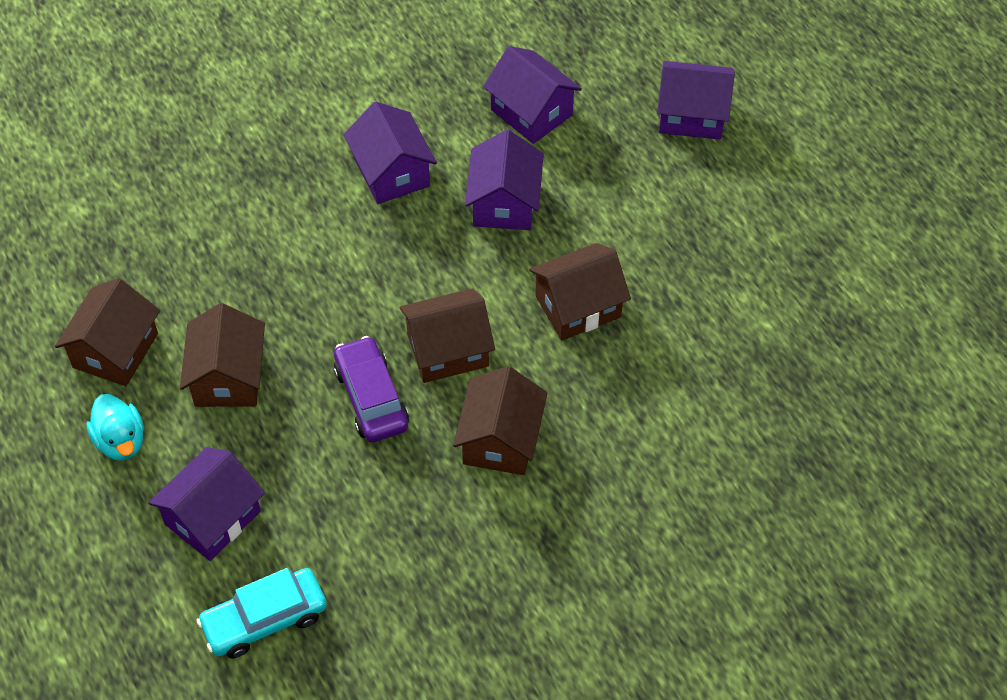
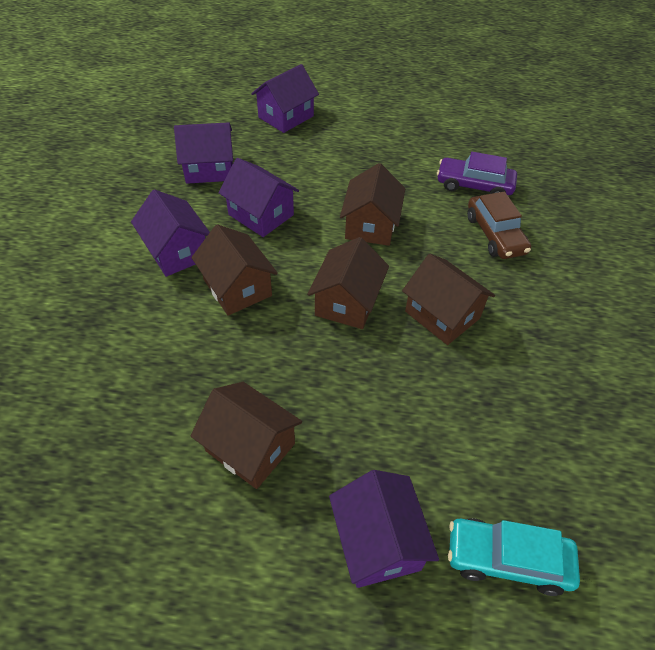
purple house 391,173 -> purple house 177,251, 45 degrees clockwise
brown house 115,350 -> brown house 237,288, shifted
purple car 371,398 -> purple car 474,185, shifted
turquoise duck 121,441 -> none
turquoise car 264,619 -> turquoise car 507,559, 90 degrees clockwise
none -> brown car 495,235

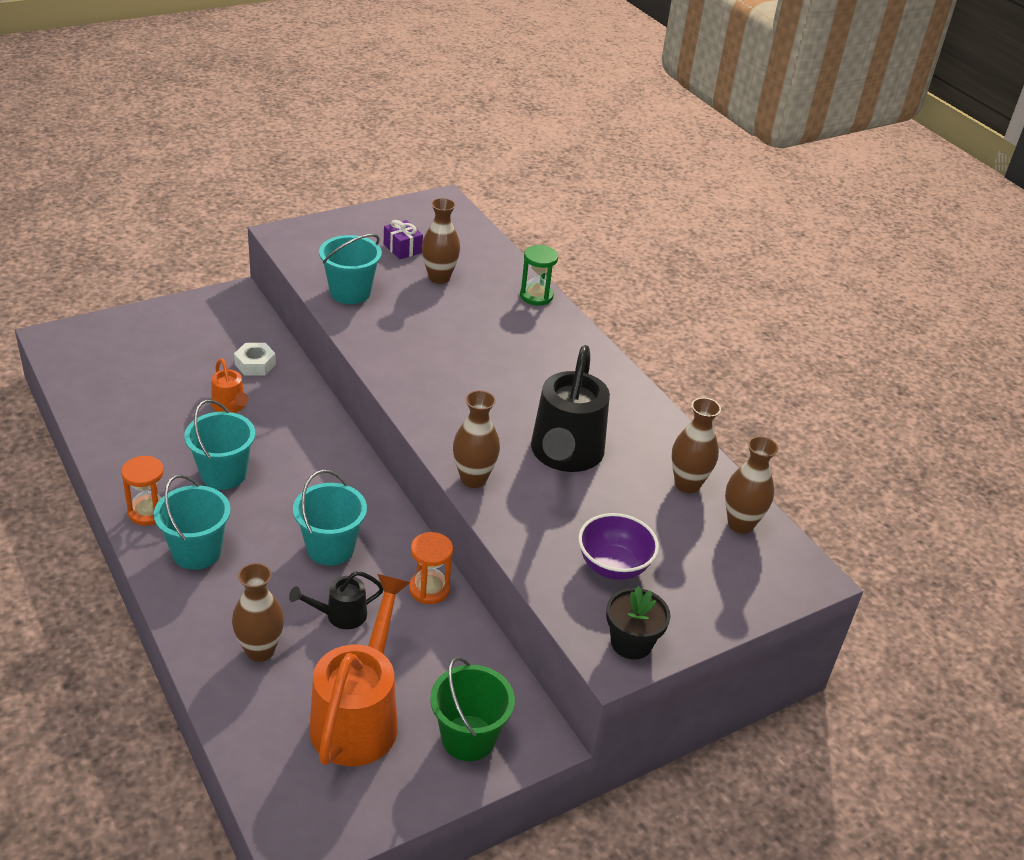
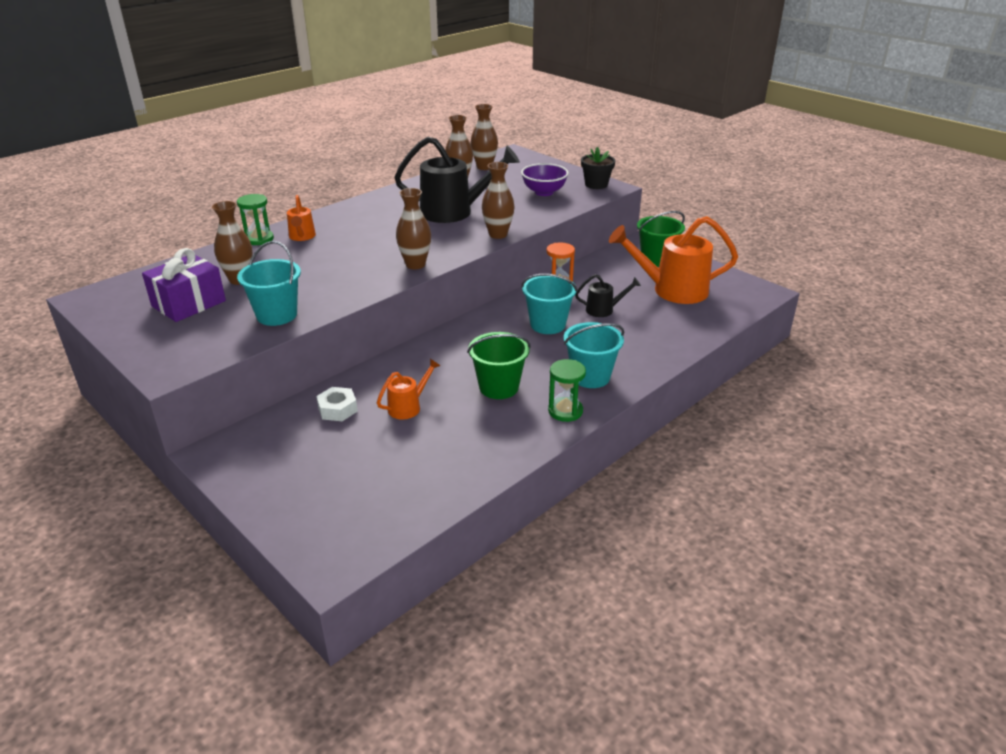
purple gift 402,248 -> purple gift 188,303, x1.73
turquoise bucket 223,474 -> green bucket 499,387
orange hourglass 148,512 -> green hourglass 565,411
brown vase 260,650 -> brown vase 415,265, shifted
black watering can 340,615 -> black watering can 604,310, 60 degrees counterclockwise
none -> orange watering can 302,237

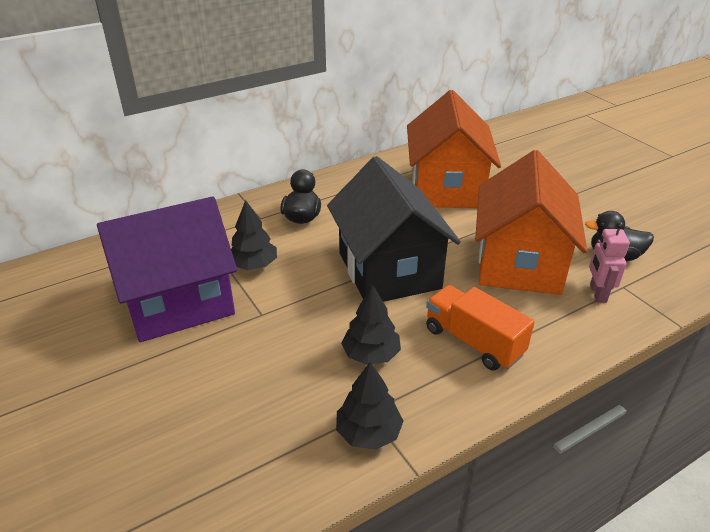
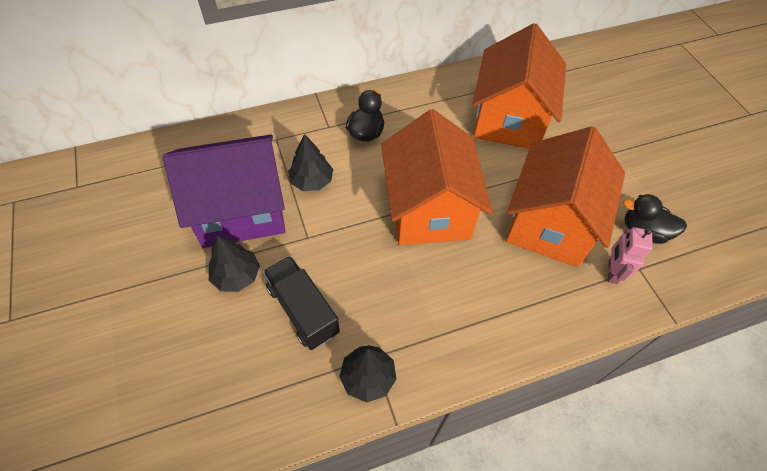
black house 389,270 -> orange house 429,209
black tree 371,354 -> black tree 236,276, shifted
orange truck 473,341 -> none
none -> black truck 303,310

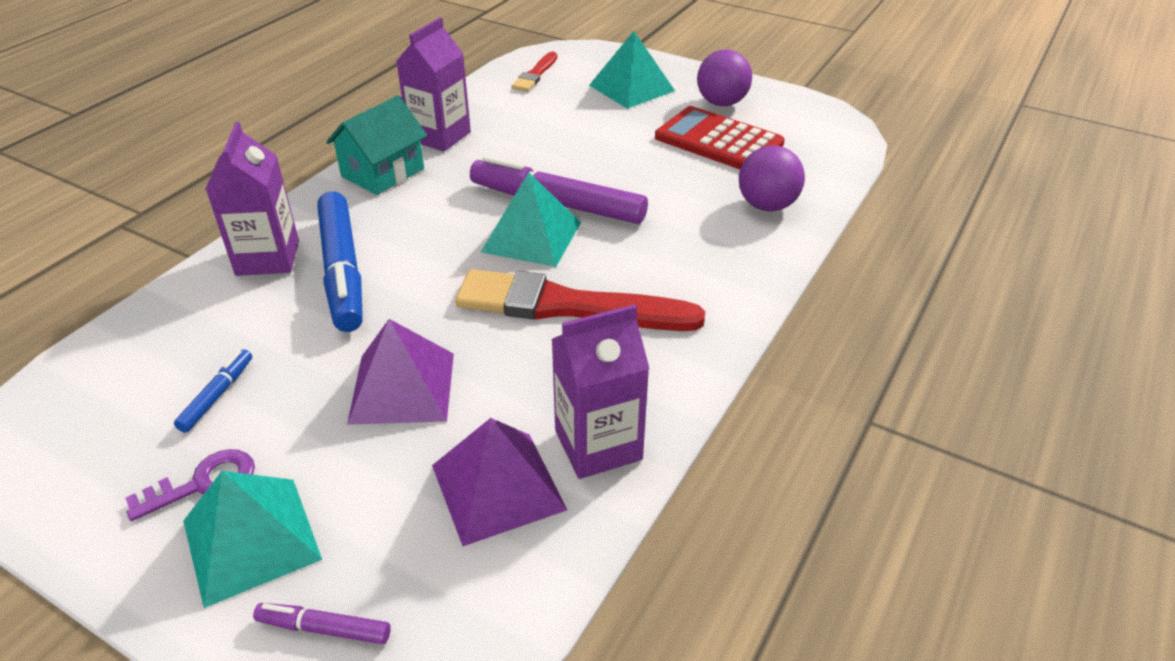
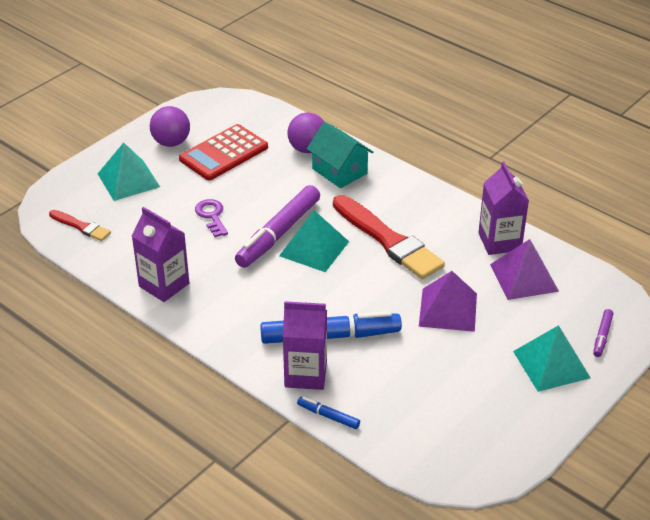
turquoise house 383,173 -> turquoise house 339,171, shifted
red brush 567,306 -> red brush 388,240, 60 degrees counterclockwise
blue marker 217,395 -> blue marker 328,416, shifted
purple key 203,484 -> purple key 212,216, shifted

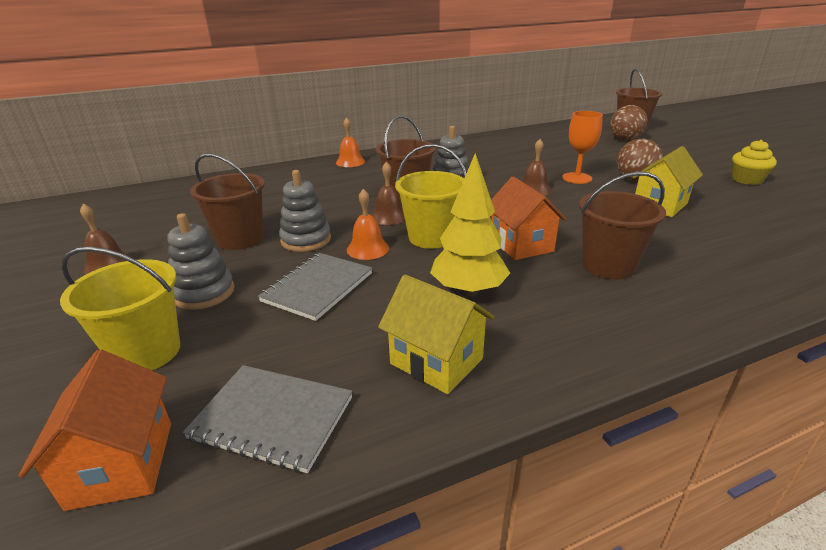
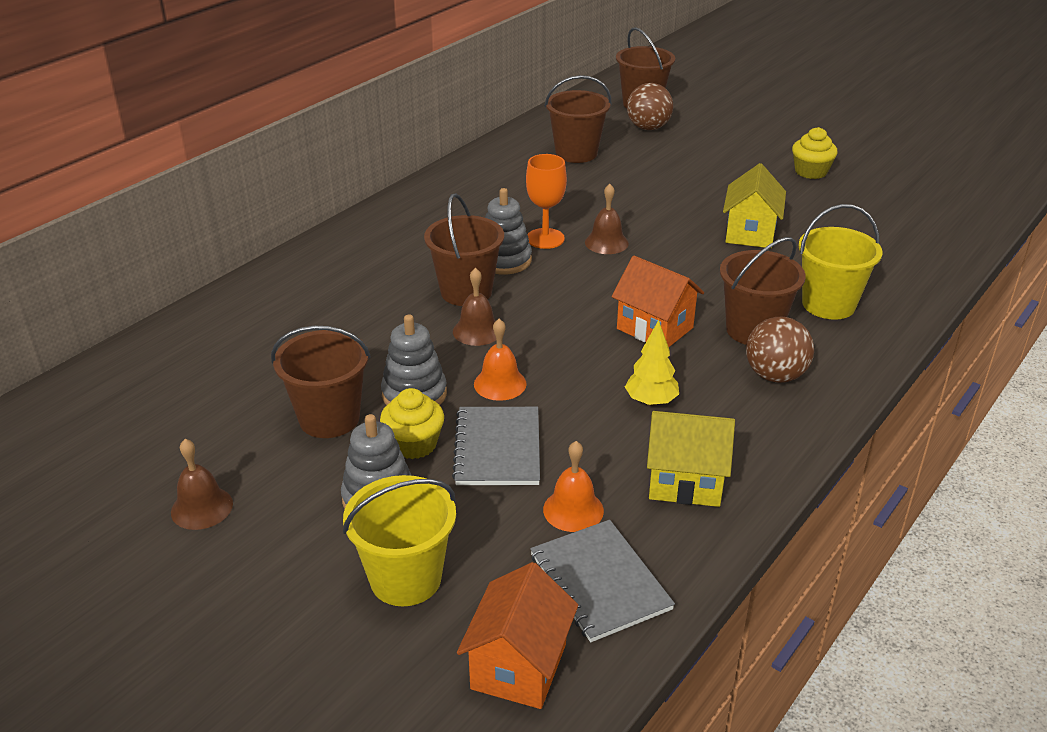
orange goblet 577,178 -> orange goblet 545,238, shifted
orange bell 350,162 -> orange bell 573,510, shifted
brown ball 634,180 -> brown ball 775,376, shifted
yellow bucket 431,237 -> yellow bucket 828,304, shifted
yellow tree 468,291 -> yellow tree 651,402, x0.65
orange house 122,464 -> orange house 519,666, 60 degrees clockwise
grey notebook 272,418 -> grey notebook 600,582, 75 degrees clockwise
none -> brown bucket 576,153
none -> yellow cupcake 414,444

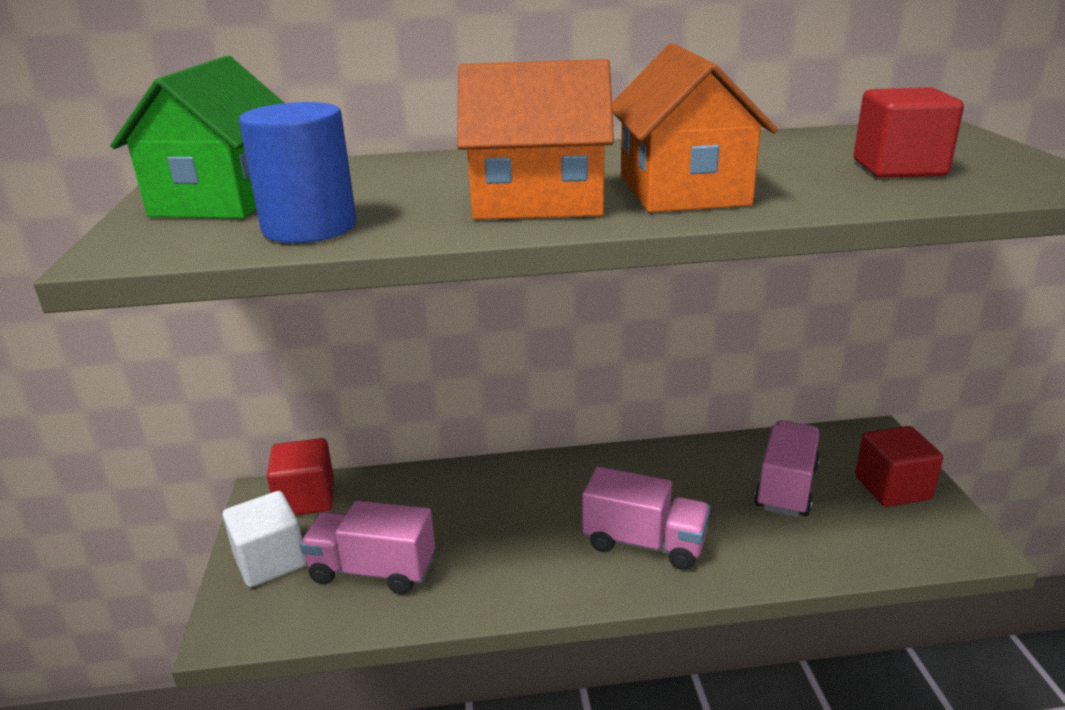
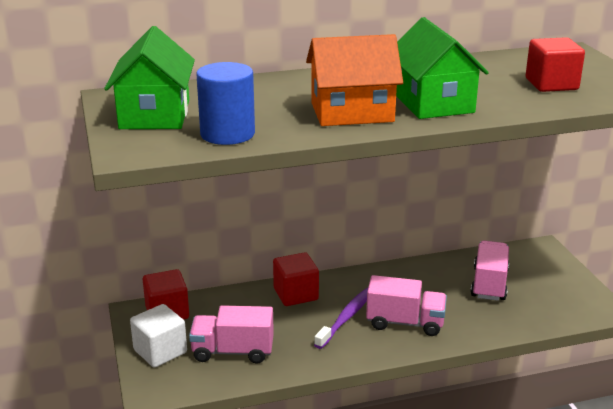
orange house 682,190 -> green house 432,103
red cube 892,488 -> red cube 296,294, shifted
none -> purple toothbrush 346,318

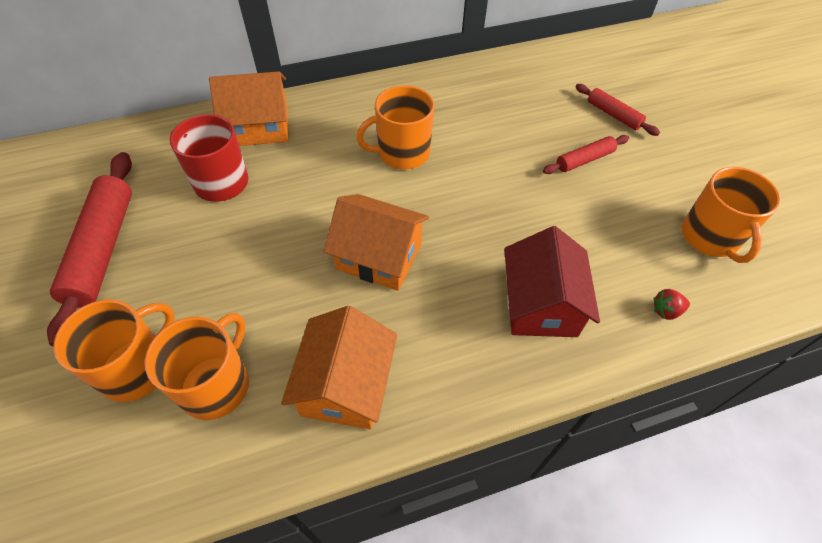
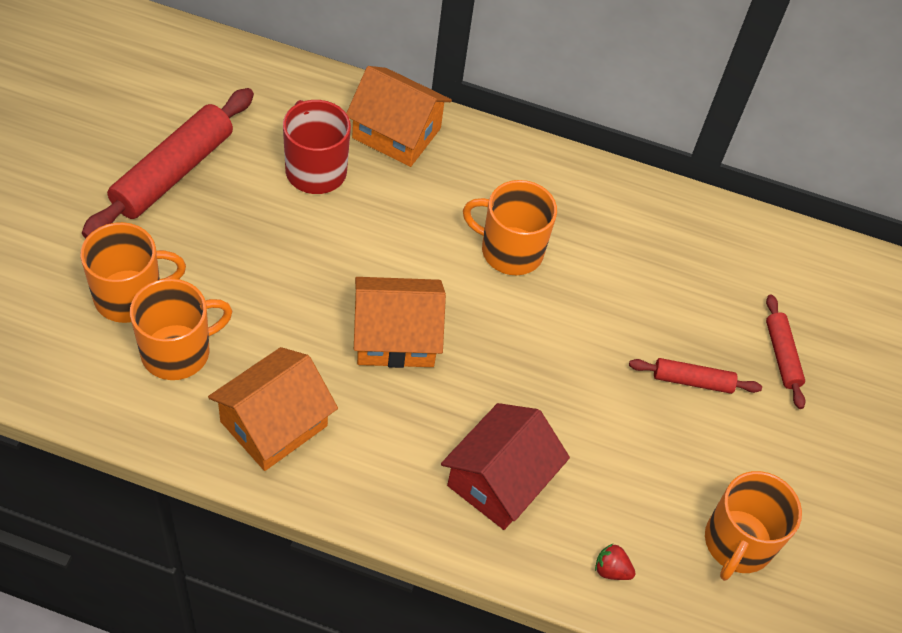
orange house 379,256 -> orange house 395,337, 60 degrees counterclockwise

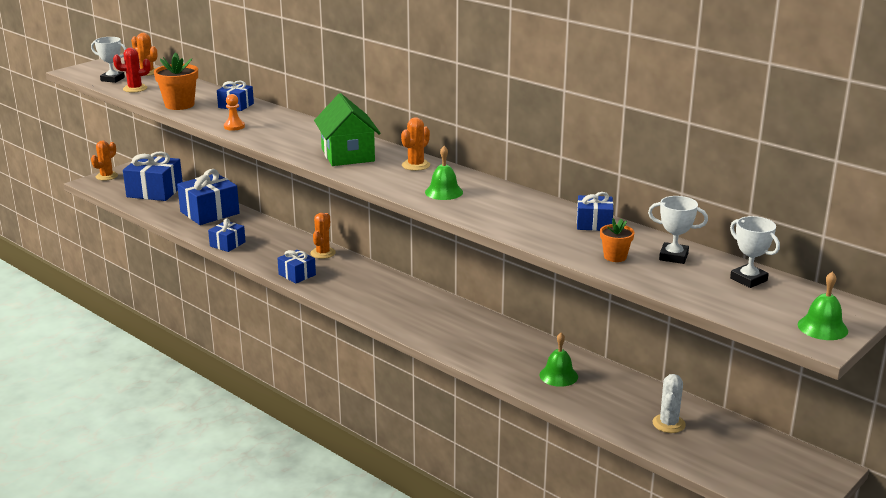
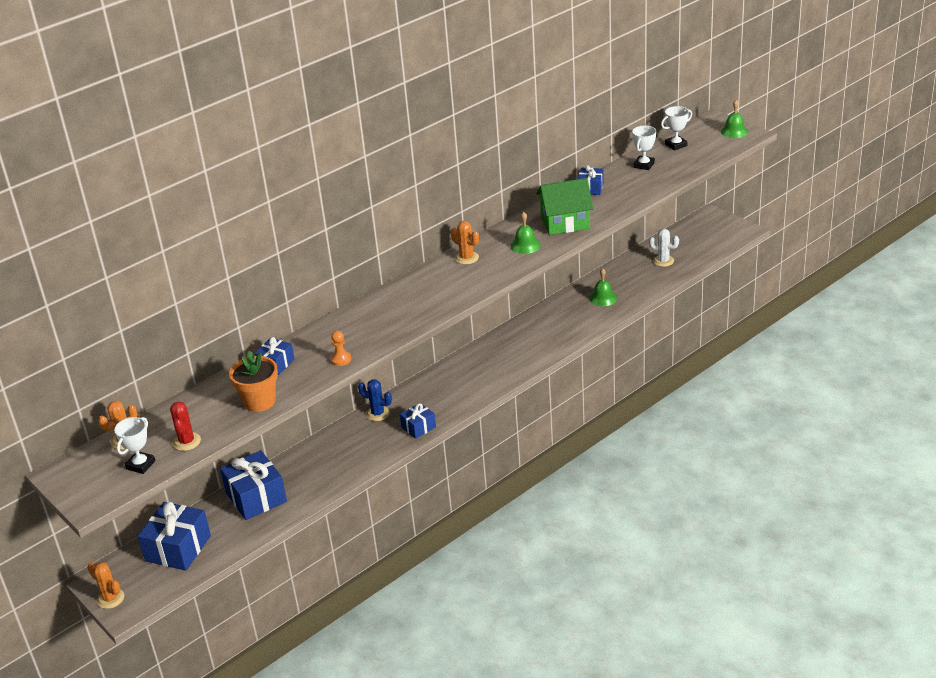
green house 347,155 -> green house 565,222, shifted
orange cactus 323,253 -> blue cactus 377,413
blue gift 227,244 -> none
orange flower pot 615,257 -> none

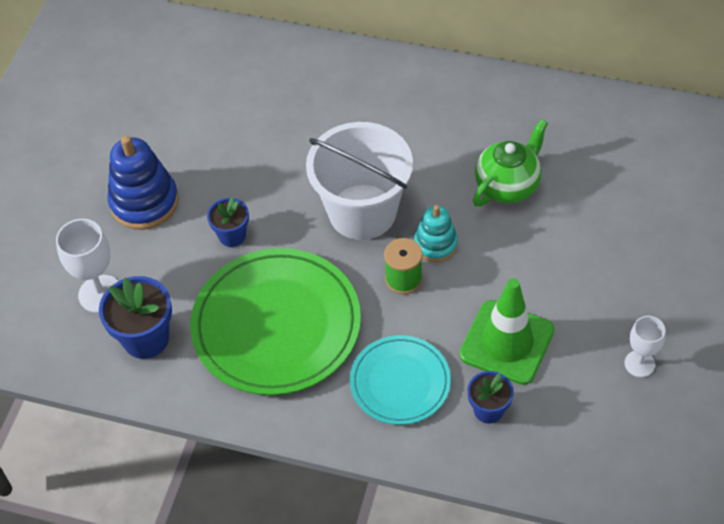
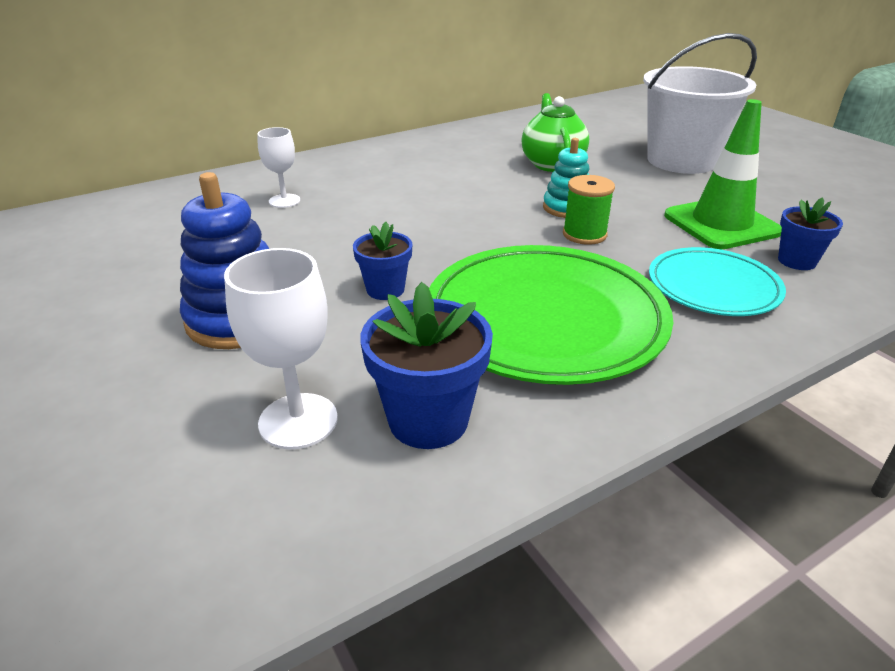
white bucket 362,212 -> white bucket 681,160, shifted
white goblet 639,364 -> white goblet 284,201, shifted

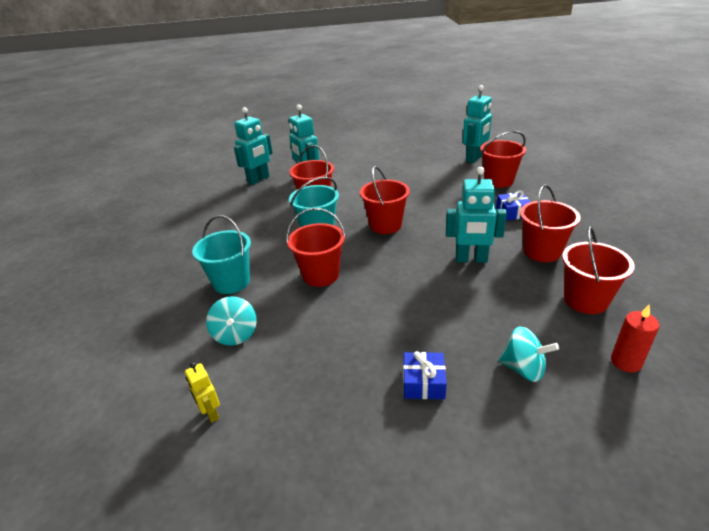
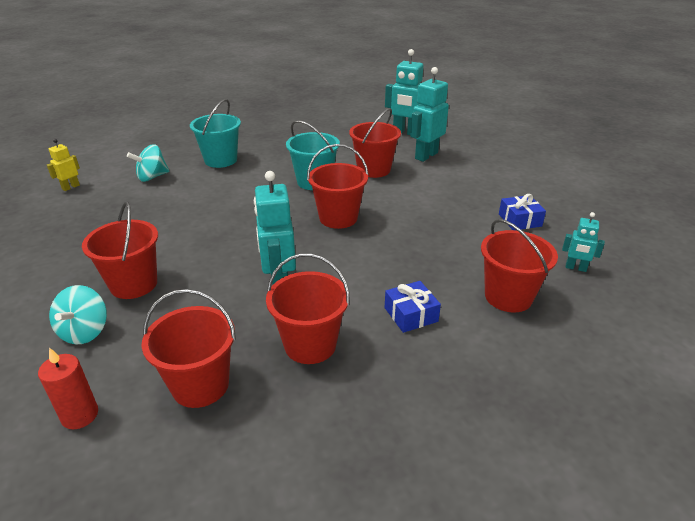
turquoise robot 474,158 -> turquoise robot 575,268, x0.53
red bucket 320,275 -> red bucket 134,284, shifted
blue gift 423,383 -> blue gift 520,220, shifted

